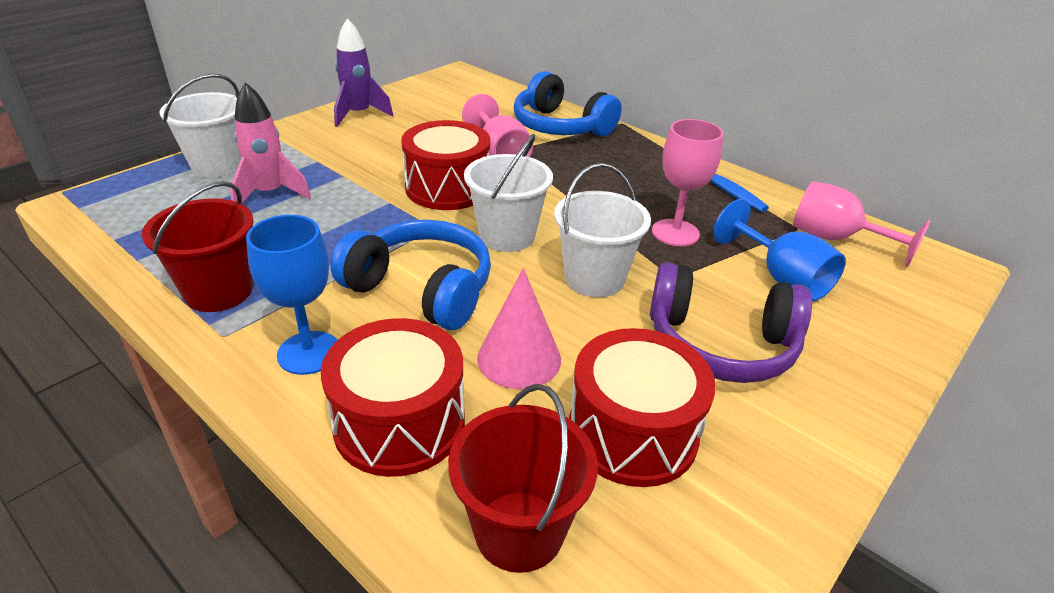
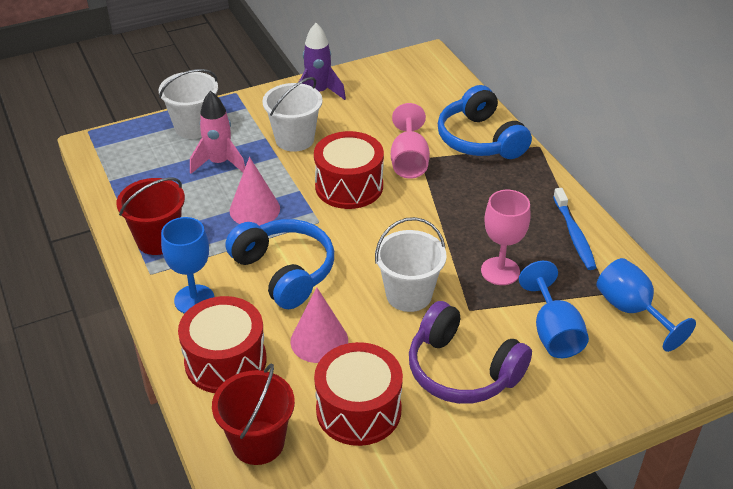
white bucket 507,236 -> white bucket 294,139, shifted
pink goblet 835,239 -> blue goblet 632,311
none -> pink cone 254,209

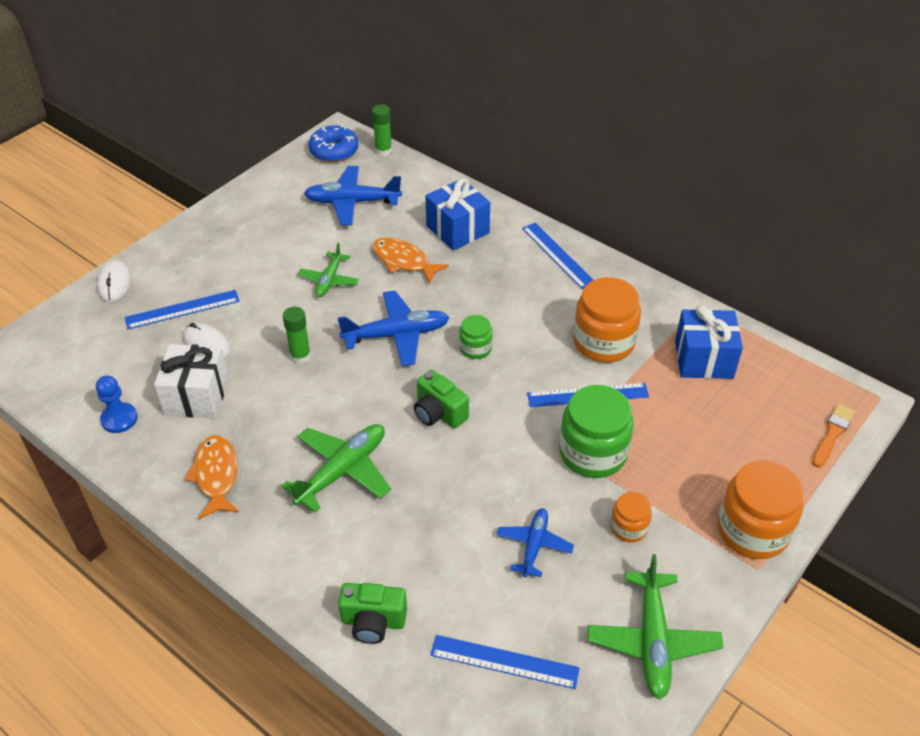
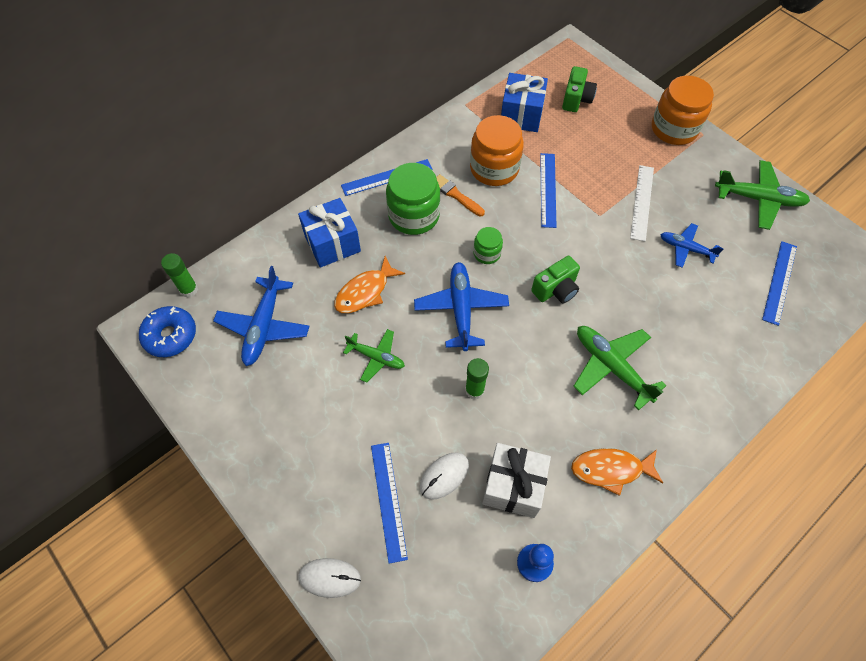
green jar 593,453 -> green jar 414,215, shifted
orange brush 832,434 -> orange brush 456,195, shifted
orange jar 628,527 -> none
green camera 373,622 -> green camera 576,99, shifted
none -> white ruler 642,202

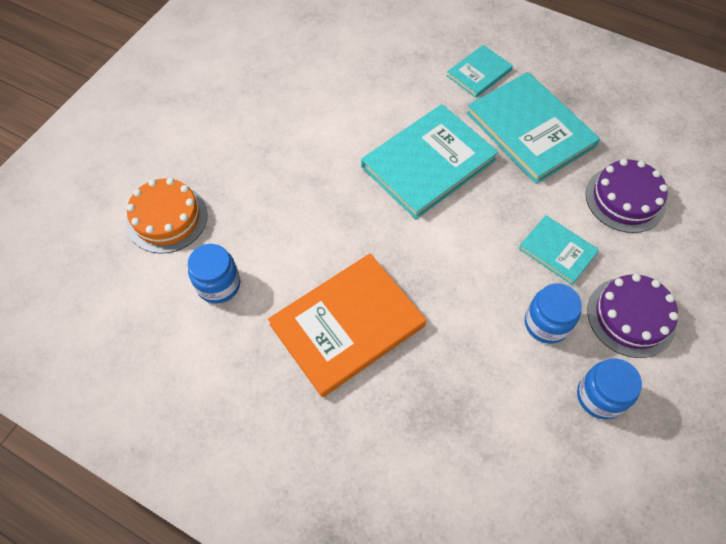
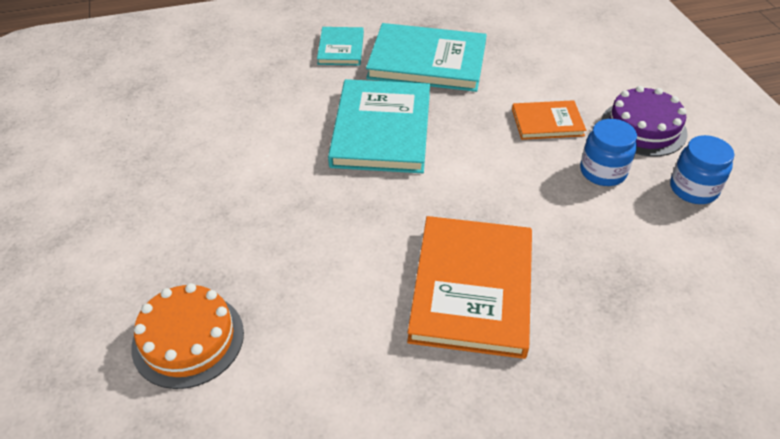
purple cake 625,199 -> none
turquoise book 557,251 -> orange book 547,122
blue jar 218,284 -> none

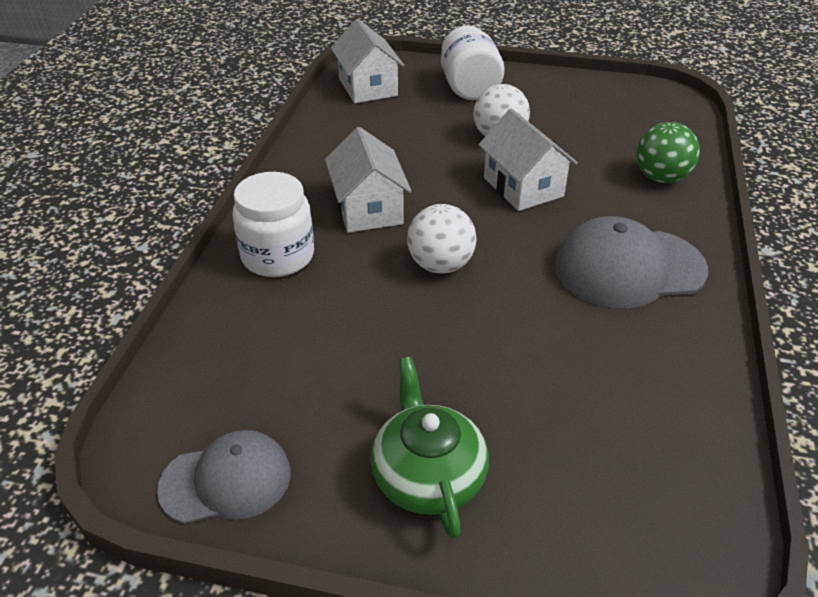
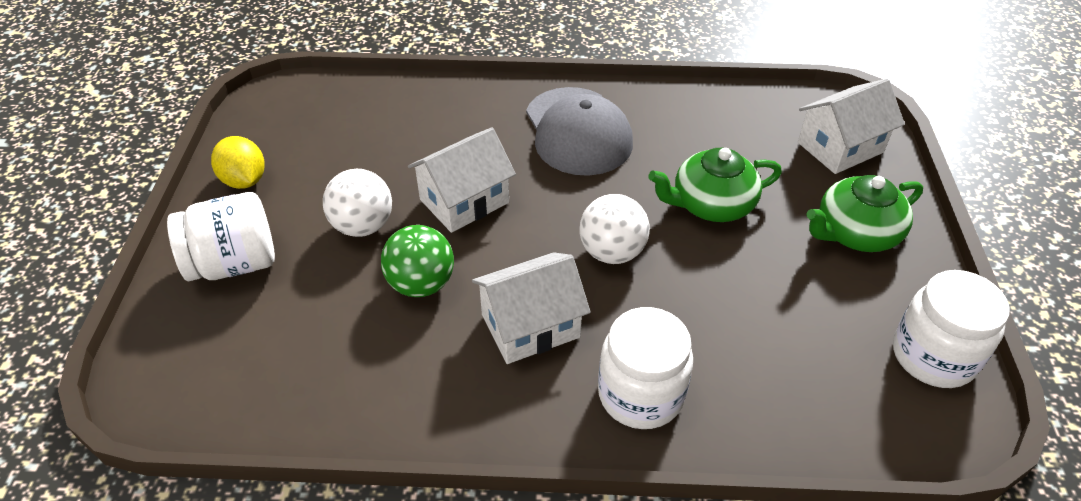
white house 368,87 -> white house 840,147, shifted
green ball 661,178 -> green ball 421,284, shifted
grey cap 226,480 -> white jar 933,356
none -> yellow lemon 244,180
none -> green teapot 711,204

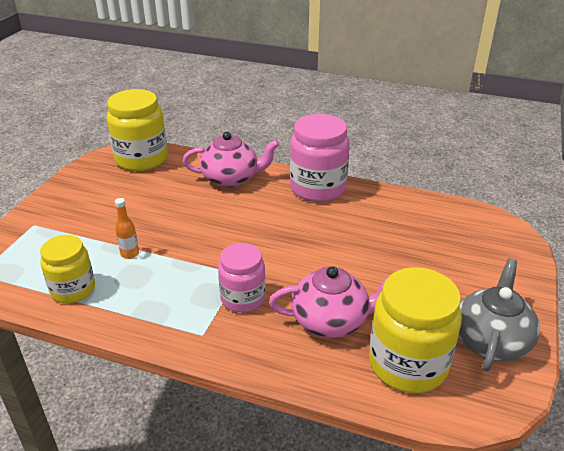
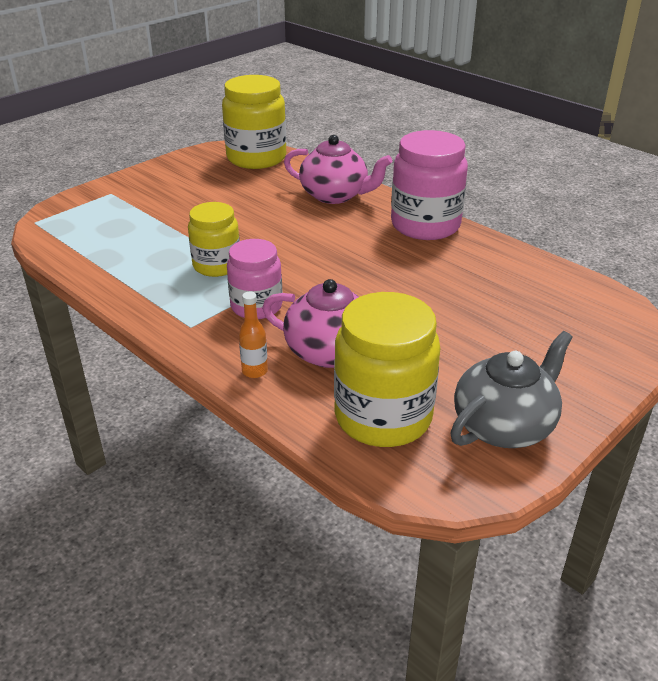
orange bottle 130,254 -> orange bottle 254,371, shifted
yellow jar 73,289 -> yellow jar 217,265, shifted

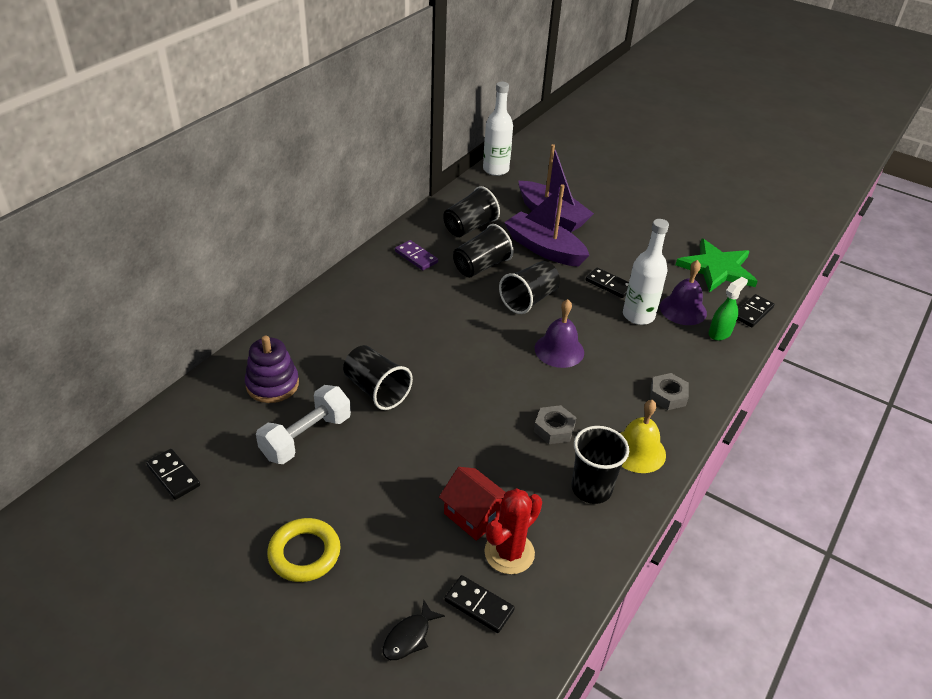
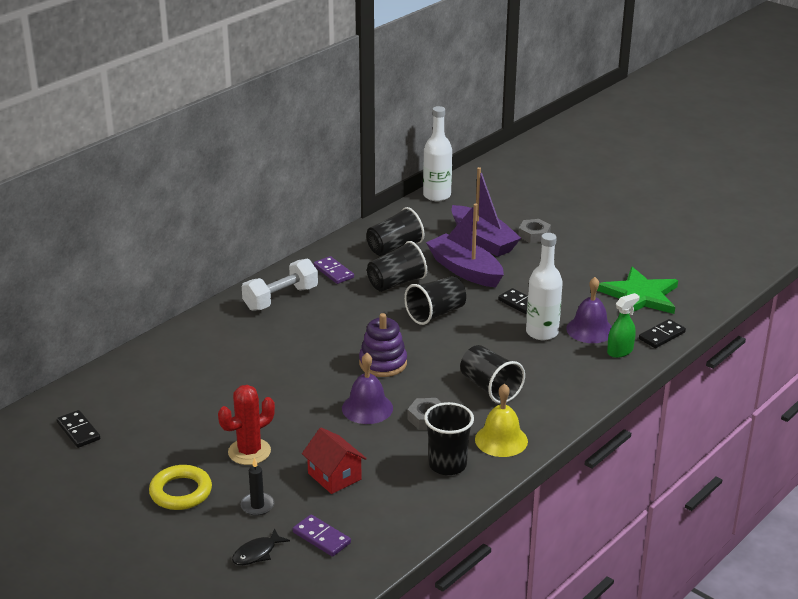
purple bell 559,350 -> purple bell 367,408, shifted
purple stacking toy 272,384 -> purple stacking toy 383,363, shifted
black cup 376,390 -> black cup 490,388, shifted
grey nut 668,395 -> grey nut 534,235, shifted
white dumbbell 306,437 -> white dumbbell 280,298, shifted
red cactus 509,553 -> red cactus 249,452, shifted
black domino 479,605 -> purple domino 321,537
none -> black candle 257,505

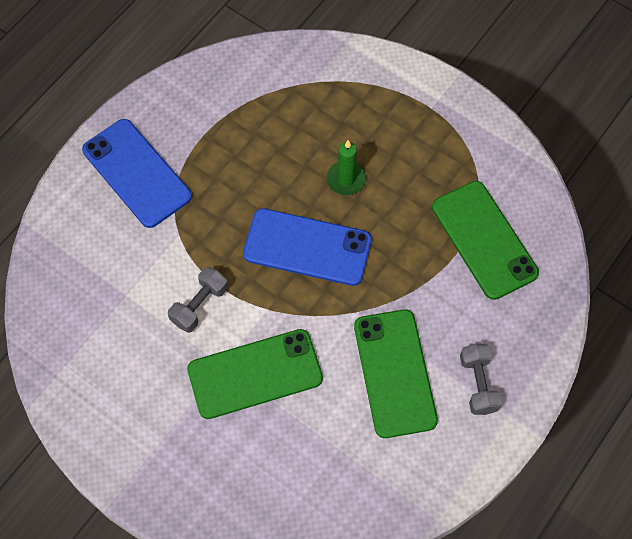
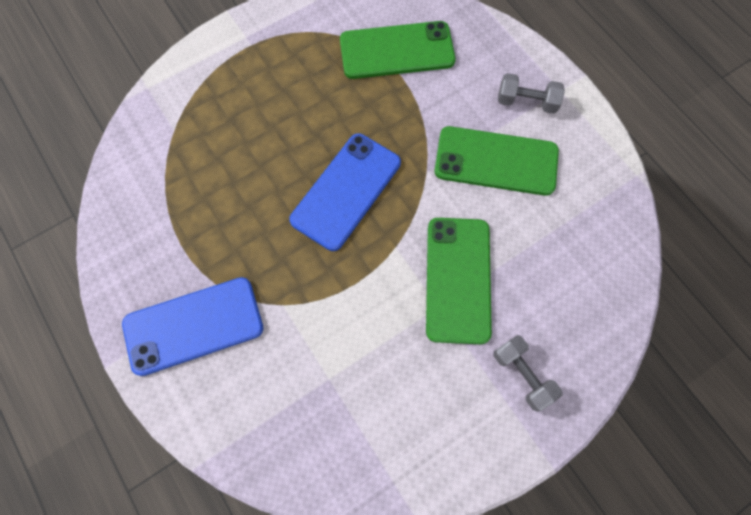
green candle 346,179 -> none
grey dumbbell 199,305 -> grey dumbbell 522,375, shifted

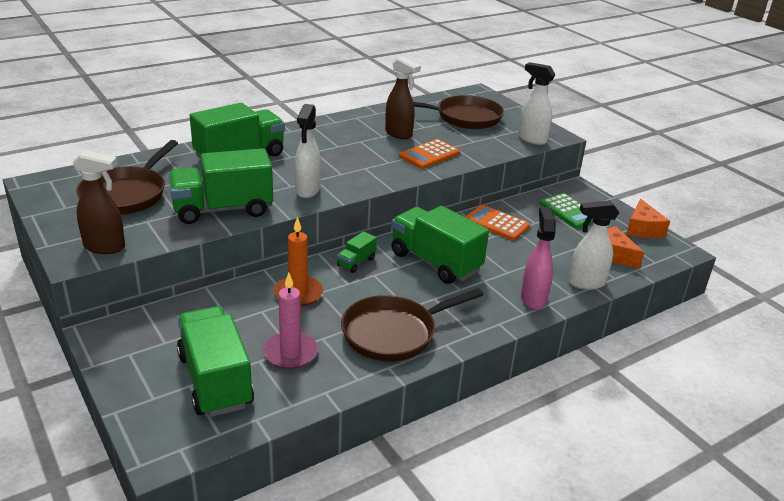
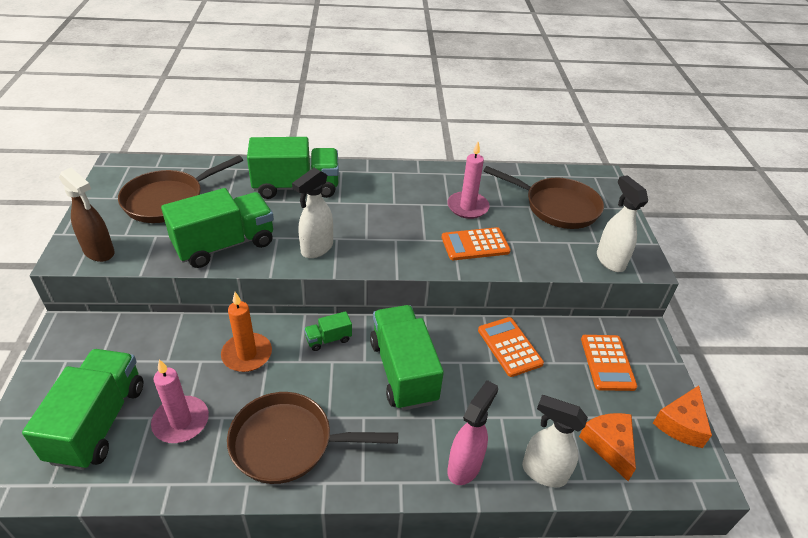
brown spray bottle 399,134 -> pink candle 467,207
green truck 223,209 -> green truck 225,245, 135 degrees clockwise
green calculator 569,211 -> orange calculator 607,363

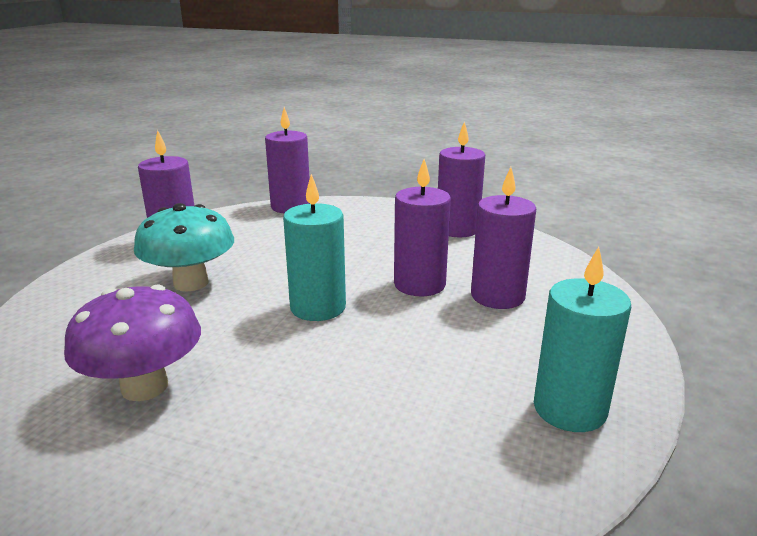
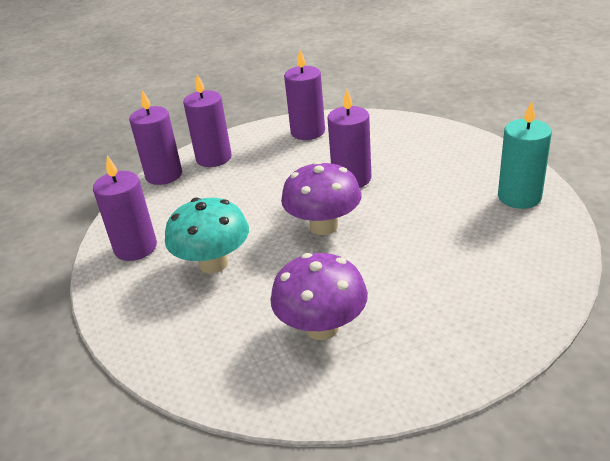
purple candle 497,296 -> purple candle 214,158, shifted
turquoise candle 318,307 -> purple mushroom 323,226

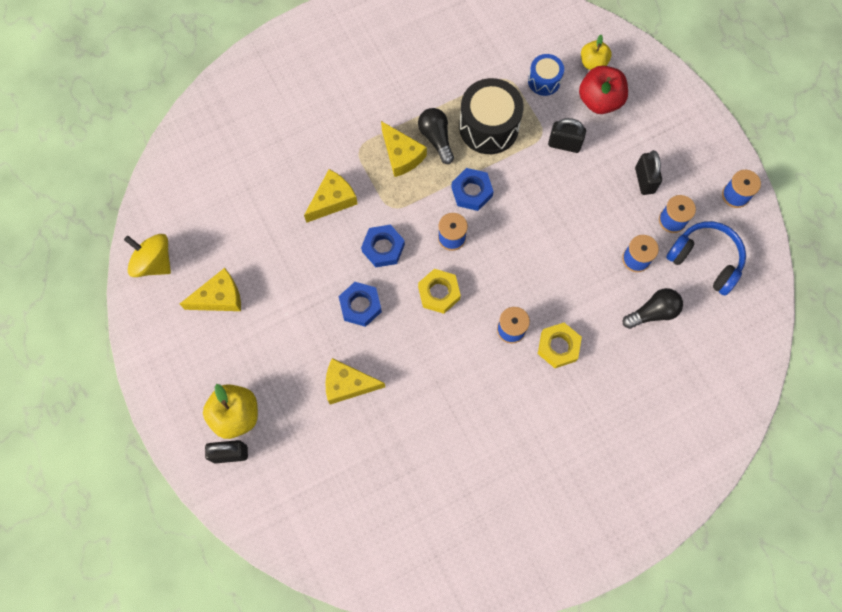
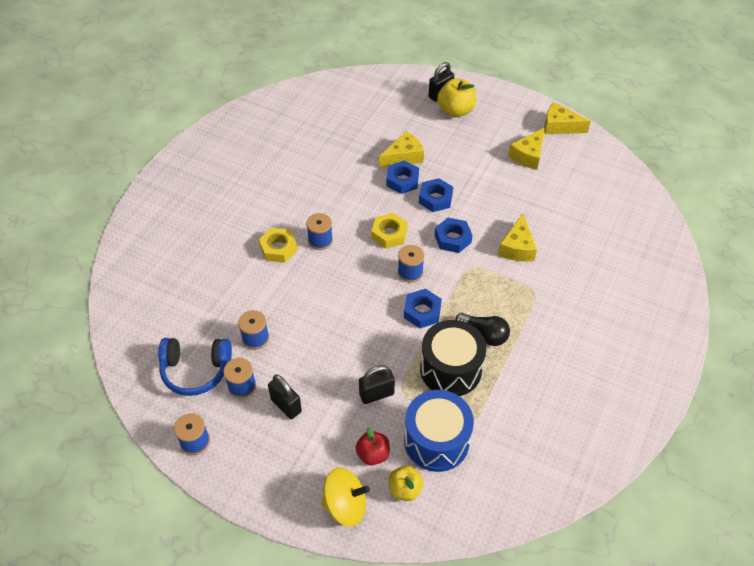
blue drum 544,81 -> blue drum 436,441, x1.80
red apple 599,100 -> red apple 373,454, x0.64
yellow cheese 401,155 -> yellow cheese 559,126, shifted
yellow spinning top 154,262 -> yellow spinning top 345,505, shifted
black light bulb 653,312 -> none
none -> blue nut 402,181

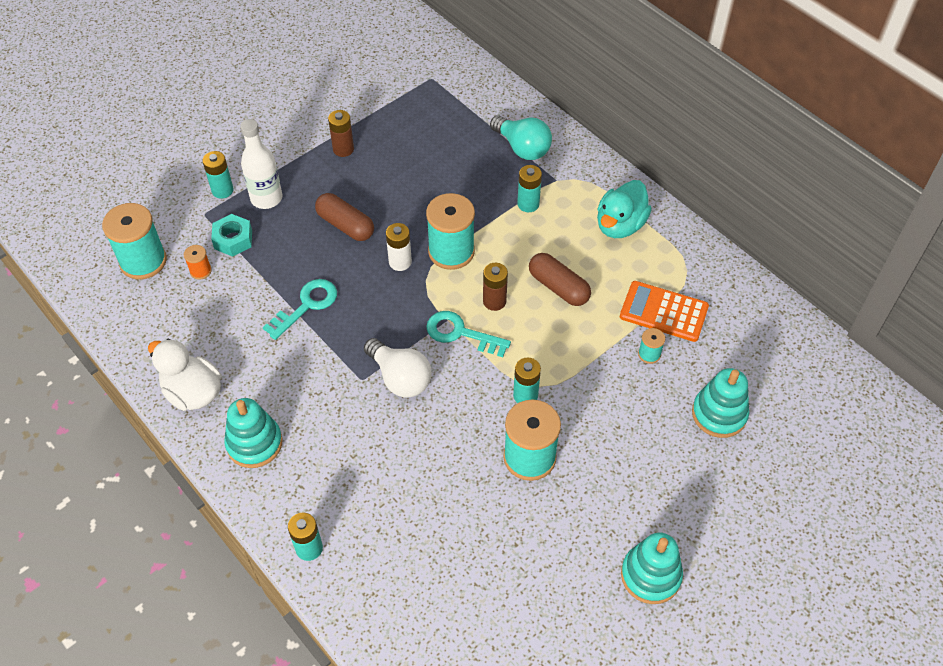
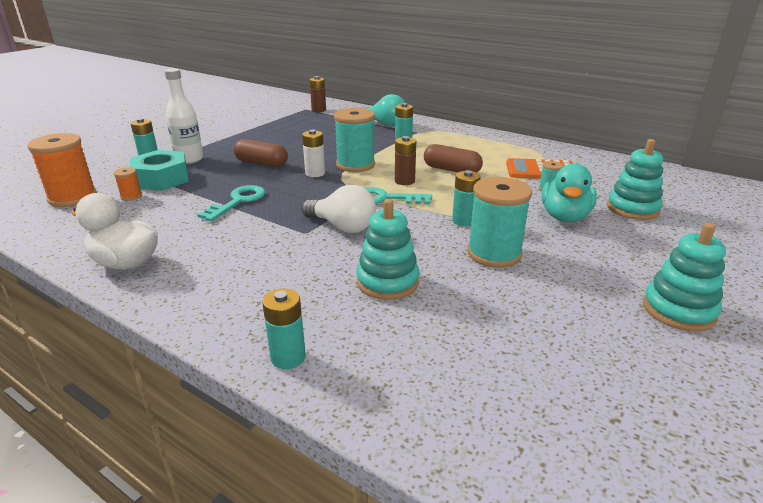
brown battery 343,149 -> brown battery 318,110, shifted
turquoise duck 620,225 -> turquoise duck 564,217, shifted
turquoise spool 143,261 -> orange spool 73,198
turquoise nut 233,239 -> turquoise nut 162,179, x1.52
turquoise stacking toy 254,443 -> turquoise stacking toy 387,282, shifted

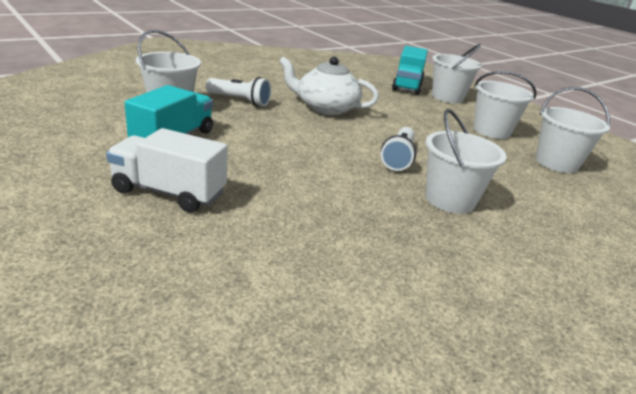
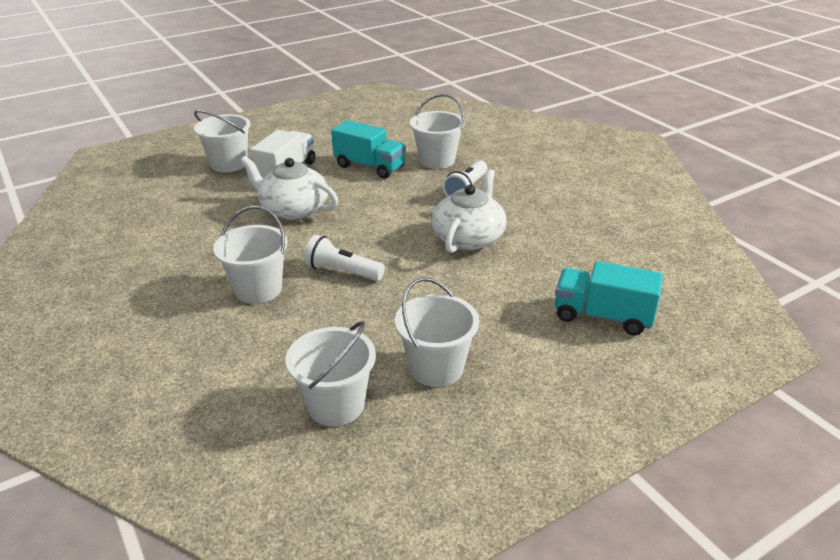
white bucket 447,97 -> white bucket 229,164, shifted
none -> white teapot 293,209

